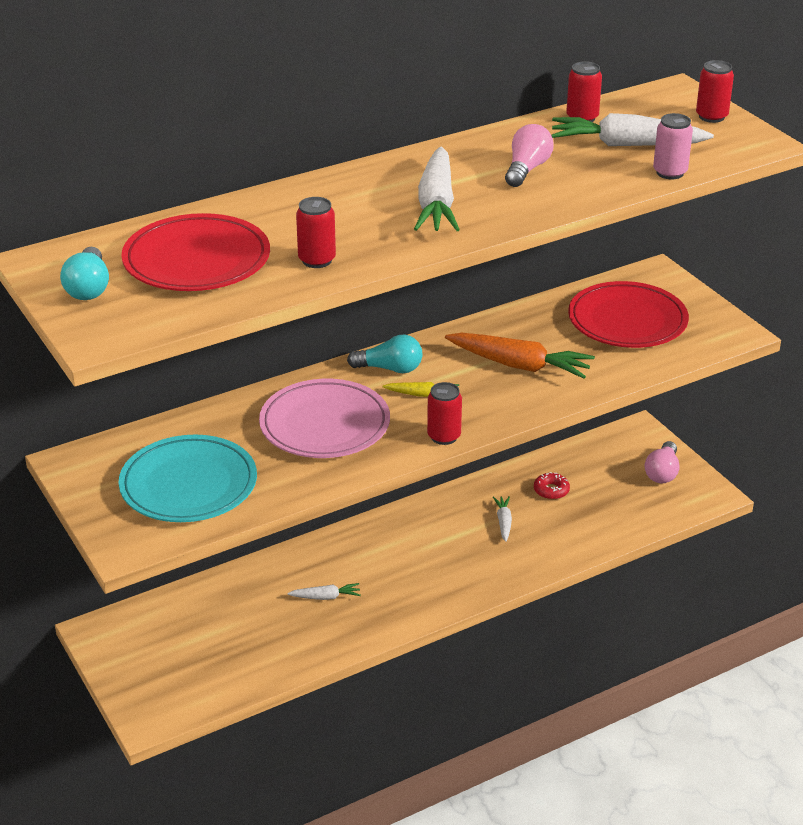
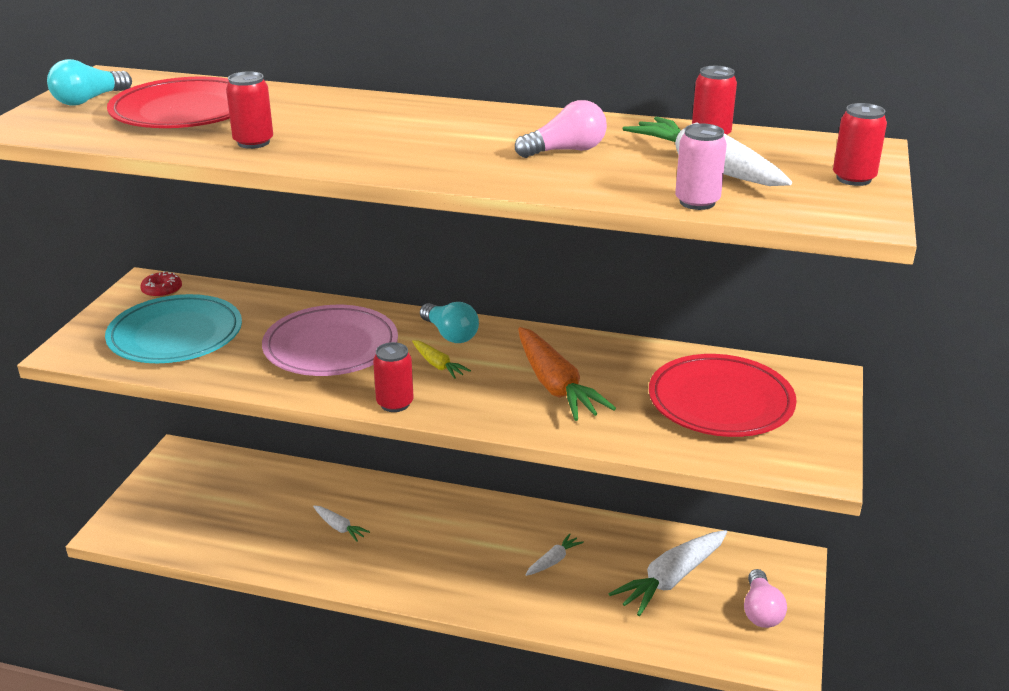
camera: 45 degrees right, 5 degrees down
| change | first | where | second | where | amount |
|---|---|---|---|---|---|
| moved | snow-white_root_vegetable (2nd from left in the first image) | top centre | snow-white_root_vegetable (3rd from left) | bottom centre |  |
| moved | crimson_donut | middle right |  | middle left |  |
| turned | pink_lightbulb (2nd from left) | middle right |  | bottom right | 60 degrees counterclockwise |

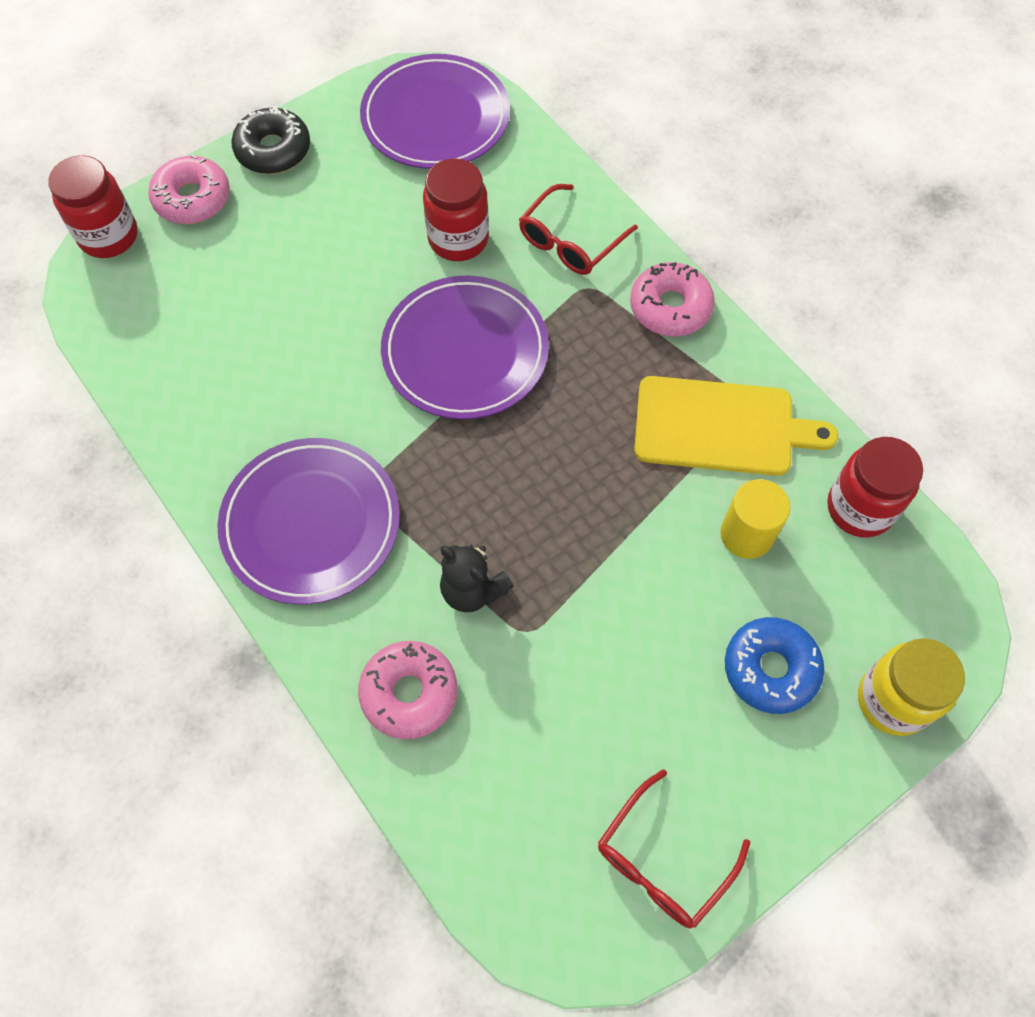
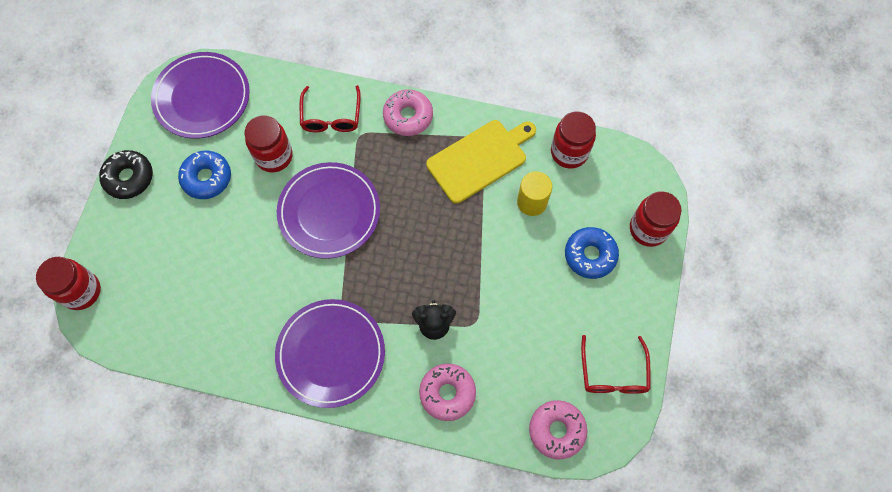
camera: 40 degrees left, 5 degrees up
| change | first | where | second | where | amount |
|---|---|---|---|---|---|
| added |  |  | royal_blue_donut (1st from left) | middle left |  |
| moved | pink_donut (1st from left in the first image) | top left | pink_donut (3rd from left) | bottom centre |  |
| recoloured | yellow_jar | bottom right | crimson_jar (4th from left) | middle right |  |

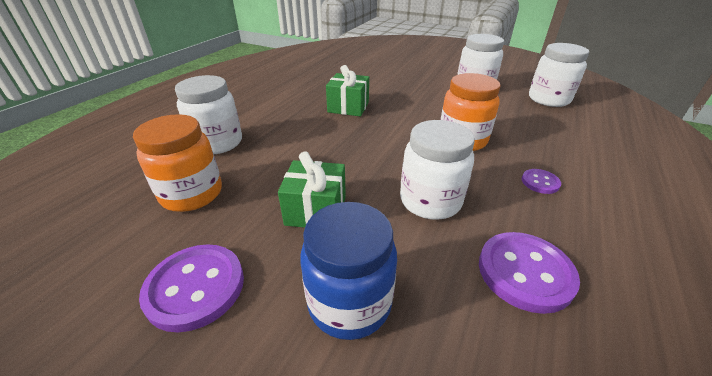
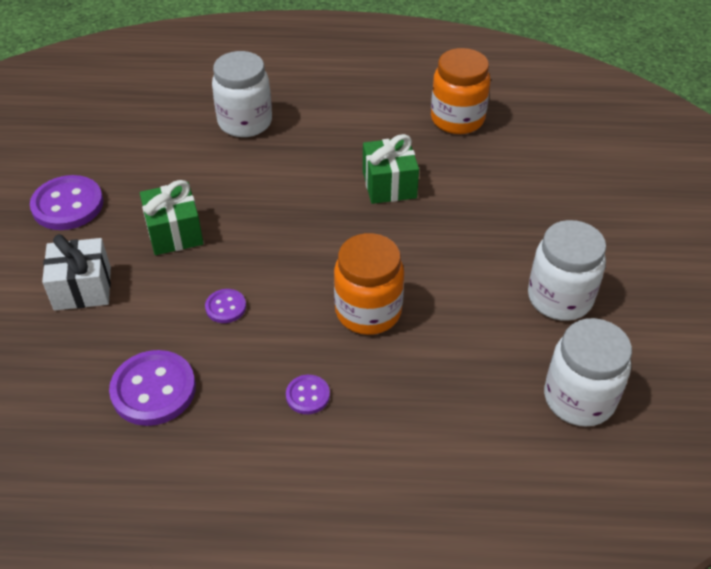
camera: 65 degrees right, 10 degrees up
| change | first | where | second | where | amount |
|---|---|---|---|---|---|
| moved | orange-coloured_jar (1st from left in the first image) | middle left | orange-coloured_jar (2nd from left) | top centre |  |
| replaced | royal_blue_jar | bottom centre | snow-white_present | middle left |  |
| replaced | snow-white_jar (2nd from left) | centre | violet_button (3rd from left) | middle left |  |

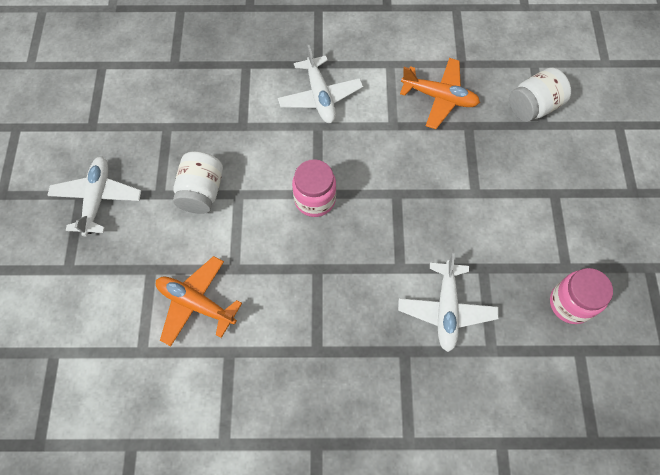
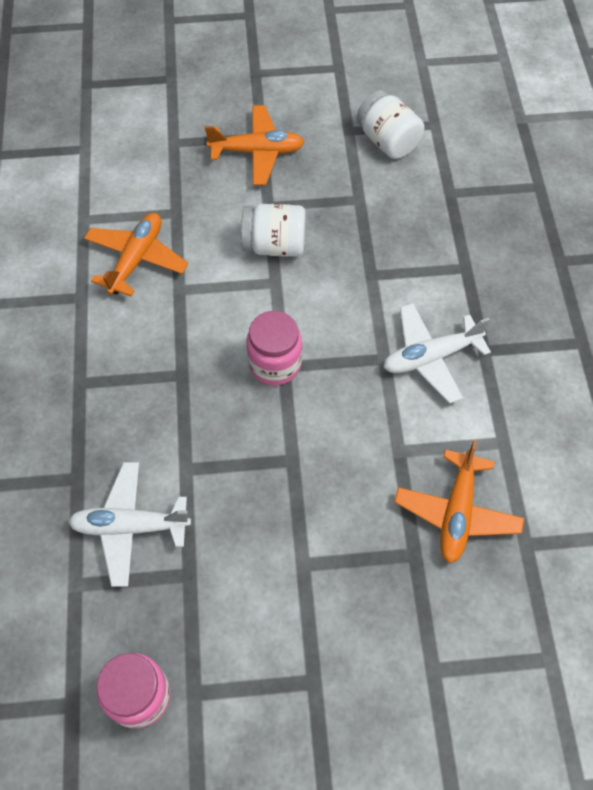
camera: 85 degrees right, 5 degrees down
| change | first | where | second | where | amount |
|---|---|---|---|---|---|
| moved | snow-white_jar (2nd from left) | top right |  | top centre |  |
| recoloured | snow-white_plane (1st from left) | middle left | orange-coloured_plane (2nd from left) | top centre |  |

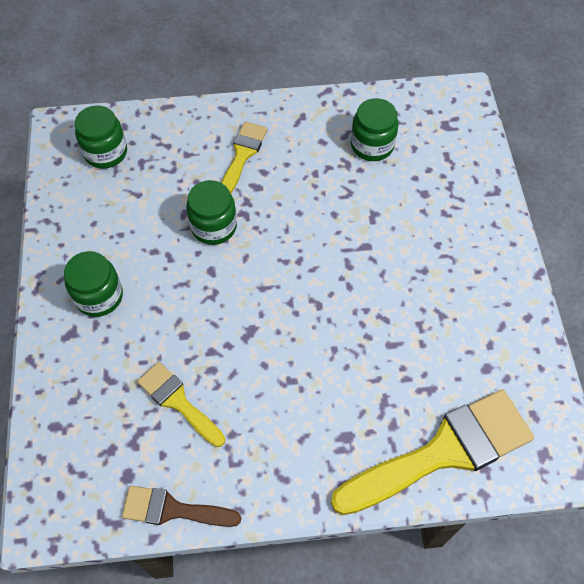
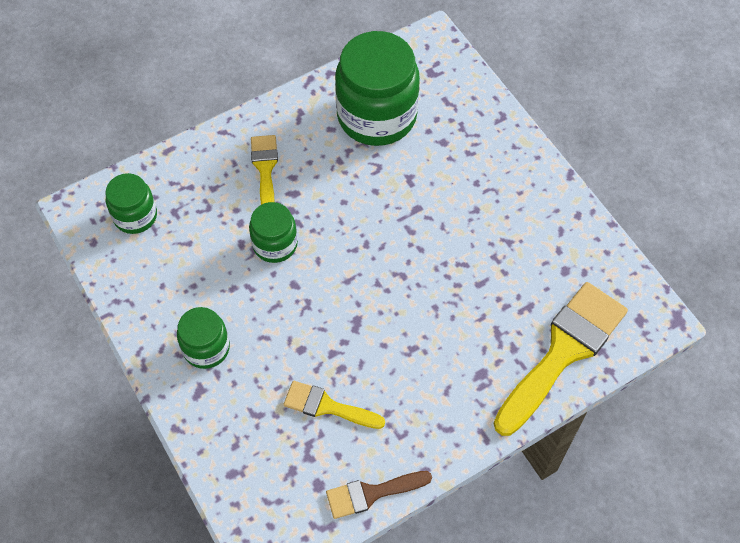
camera: 25 degrees left, 0 degrees up
| change | first | where | second | where | amount |
|---|---|---|---|---|---|
| resized | leaf-green_jar (4th from left) | top centre |  | top centre | x1.89 |

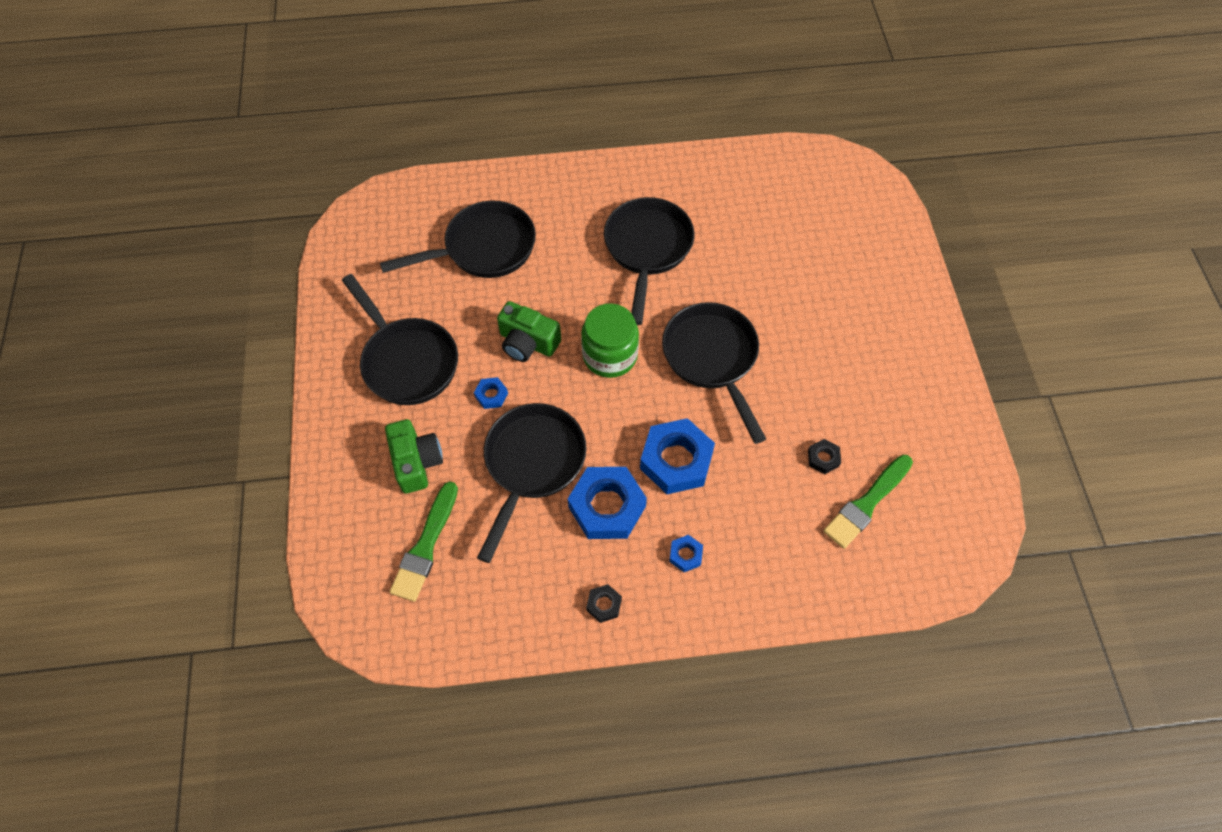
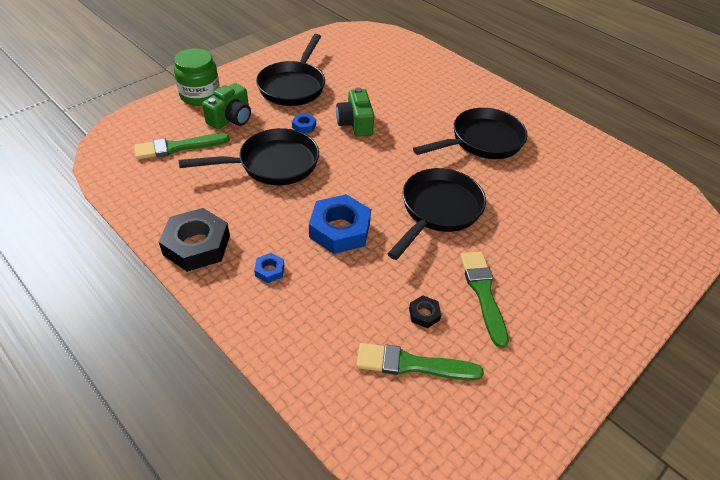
camera: 50 degrees right, 15 degrees down
| change | first | where | second | where | amount |
|---|---|---|---|---|---|
| removed | black_skillet (2nd from left) | top centre |  |  |  |
| removed | royal_blue_hexagon_nut (2nd from left) | centre |  |  |  |
| added |  |  | leaf-green_brush (3rd from left) | middle right |  |
| moved | leaf-green_jar | centre |  | top left |  |
| resized | black_hexagon_nut (1st from left) | bottom centre |  | middle left | x2.20 |

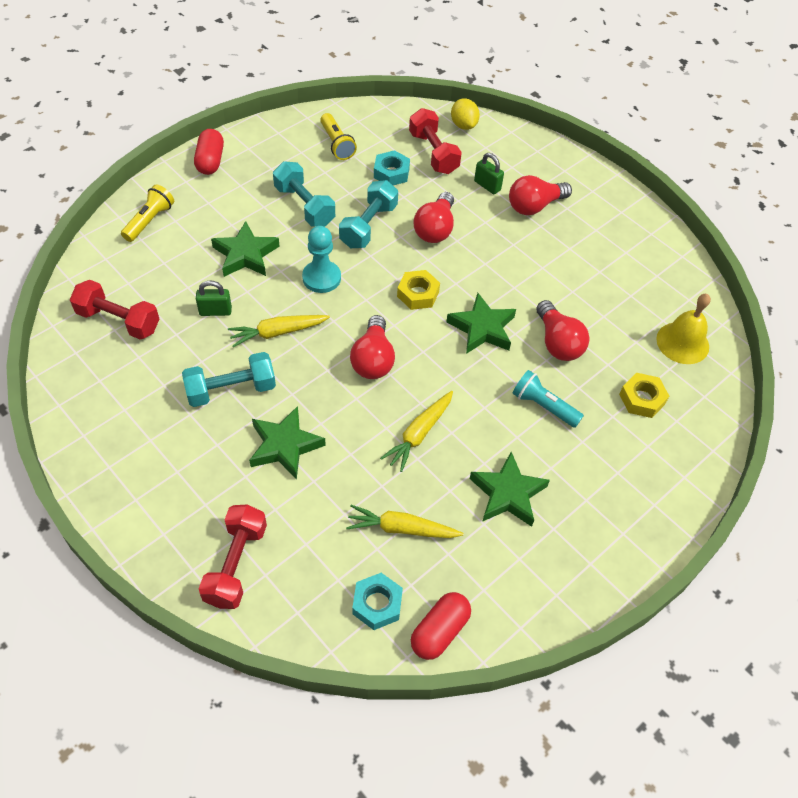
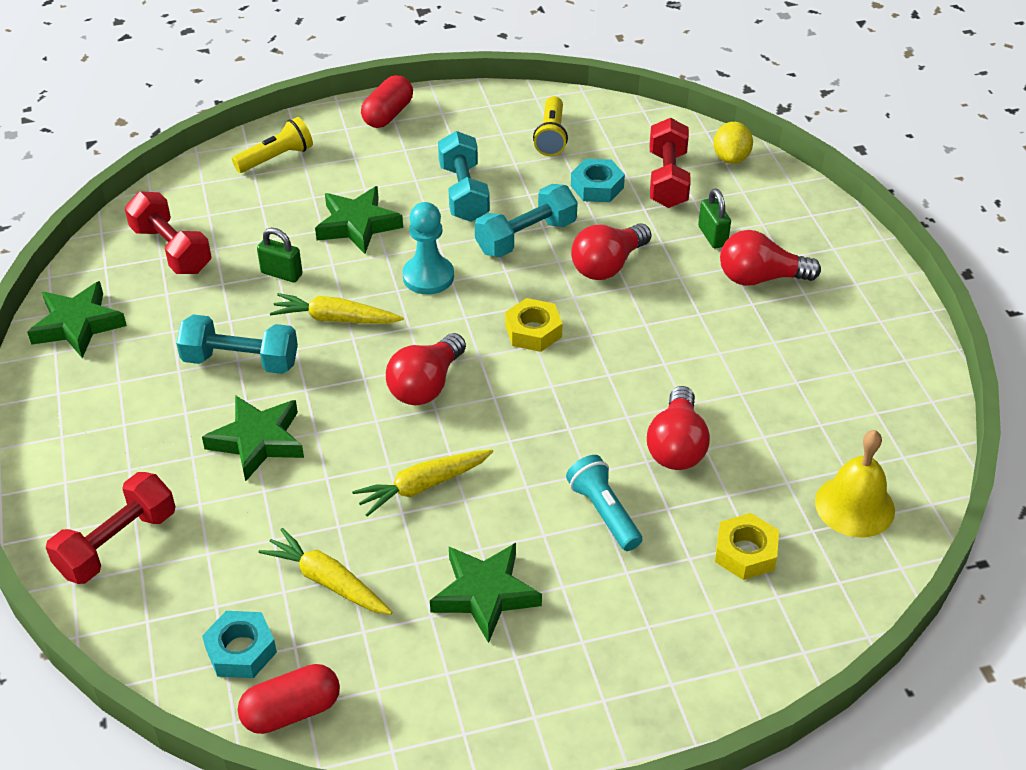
camera: 30 degrees right, 10 degrees down
| change | first | where | second | where | amount |
|---|---|---|---|---|---|
| moved | leaf-green_five-pointed_star (3rd from left in the first image) | centre | leaf-green_five-pointed_star (1st from left) | middle left |  |

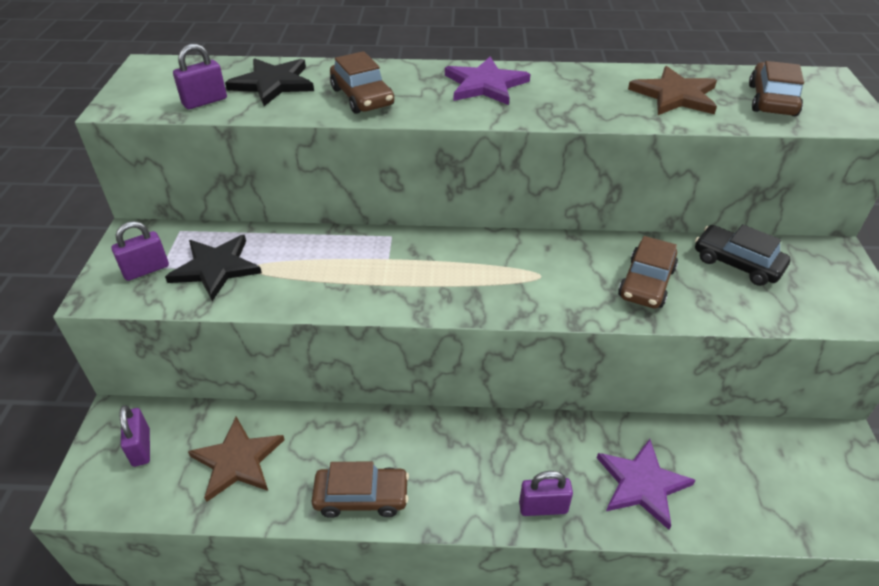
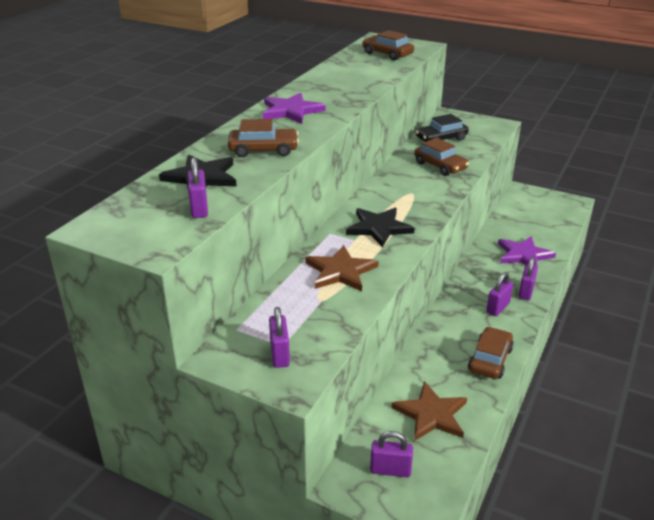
camera: 65 degrees left, 10 degrees down
| change | first | where | second | where | amount |
|---|---|---|---|---|---|
| added |  |  | violet_padlock (4th from left) | middle right |  |
| moved | black_five-pointed_star (1st from left in the first image) | middle left | black_five-pointed_star (2nd from left) | centre |  |
| moved | brown_five-pointed_star (2nd from left in the first image) | top right | brown_five-pointed_star (1st from left) | centre |  |

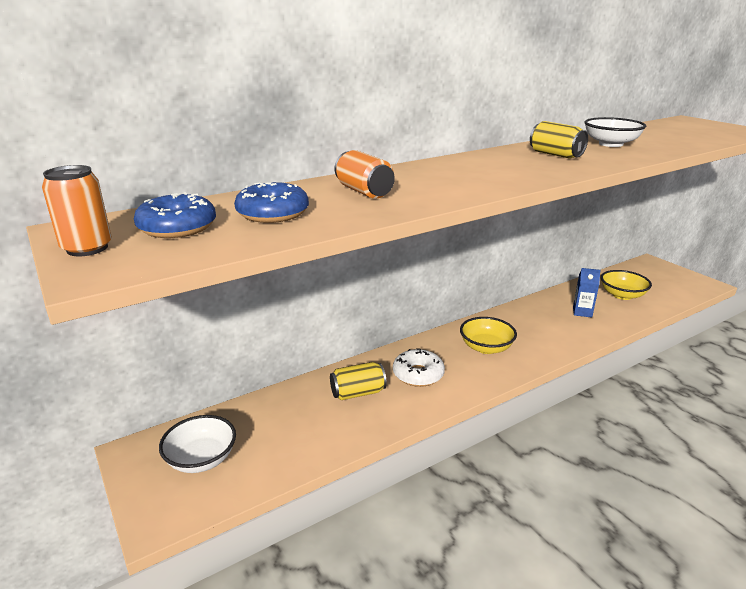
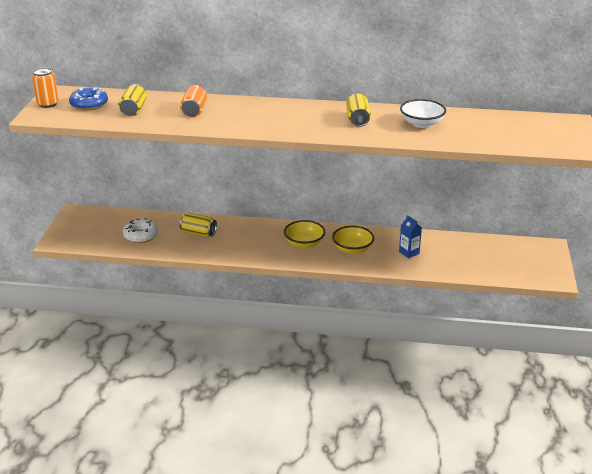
camera: 40 degrees right, 5 degrees up
| change | first | where | second | where | amount |
|---|---|---|---|---|---|
| removed | snow-white_serving_bowl (1st from left) | bottom left |  |  |  |
| moved | snow-white_donut | centre |  | middle left |  |
| moved | yellow_serving_bowl (2nd from left) | middle right |  | centre |  |
| replaced | royal_blue_donut (2nd from left) | centre | yellow_tin (1st from left) | top left |  |

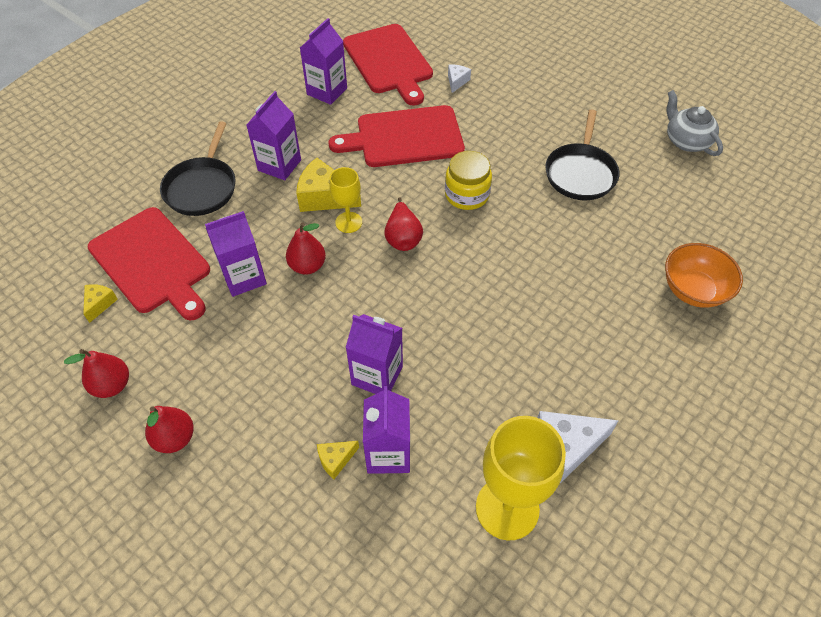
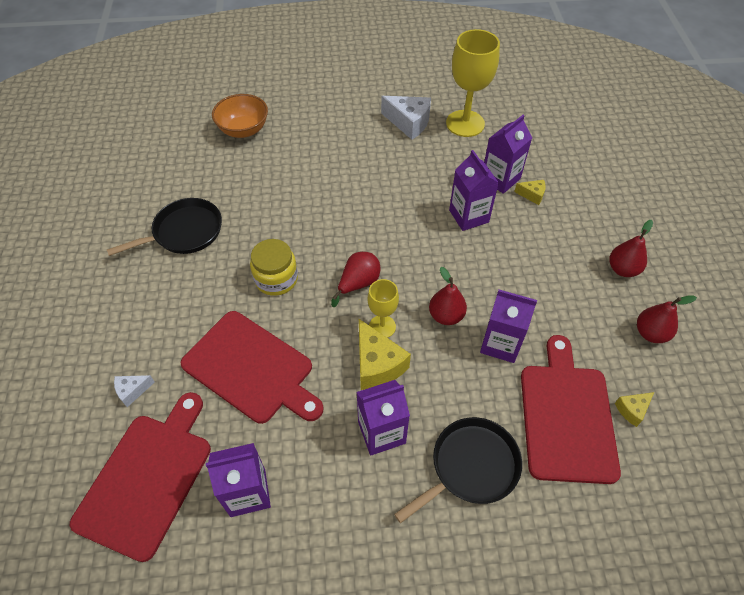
camera: 135 degrees left, 0 degrees up
| change | first | where | second | where | amount |
|---|---|---|---|---|---|
| removed | gray_china_teapot | top right |  |  |  |

